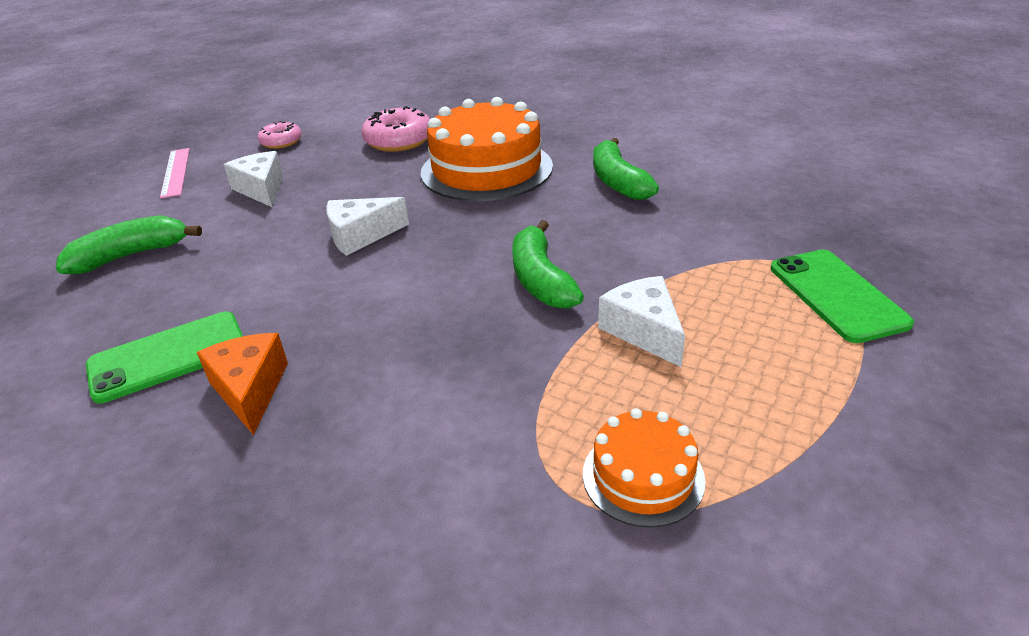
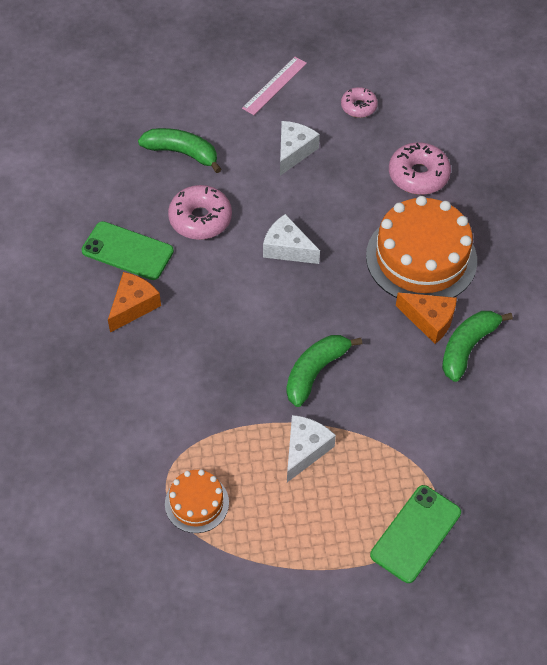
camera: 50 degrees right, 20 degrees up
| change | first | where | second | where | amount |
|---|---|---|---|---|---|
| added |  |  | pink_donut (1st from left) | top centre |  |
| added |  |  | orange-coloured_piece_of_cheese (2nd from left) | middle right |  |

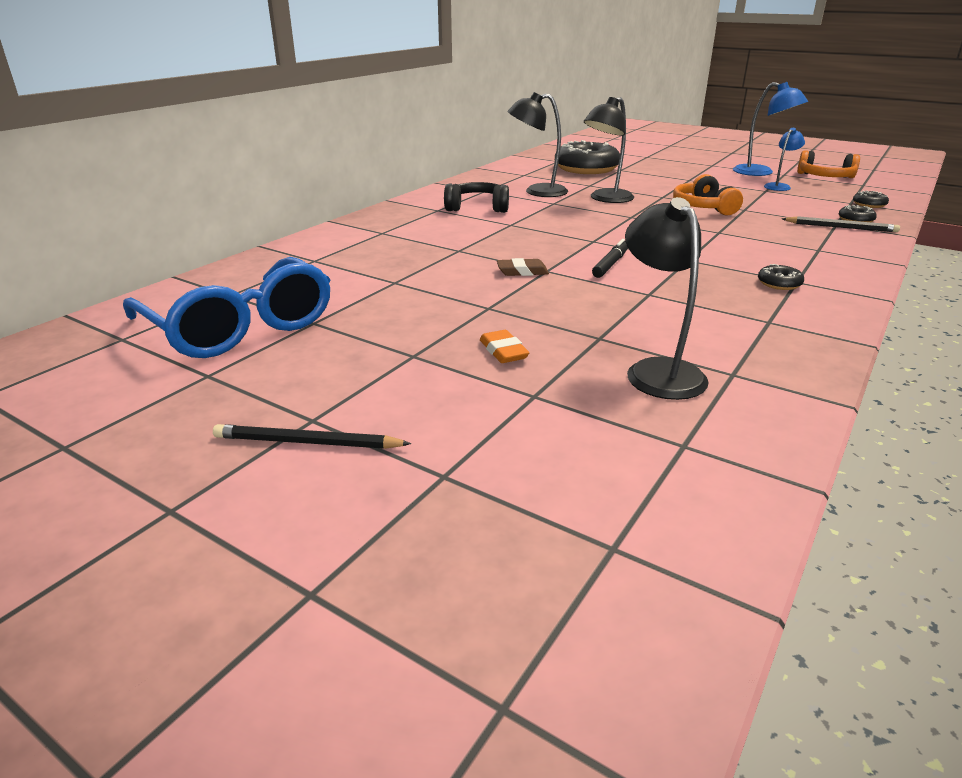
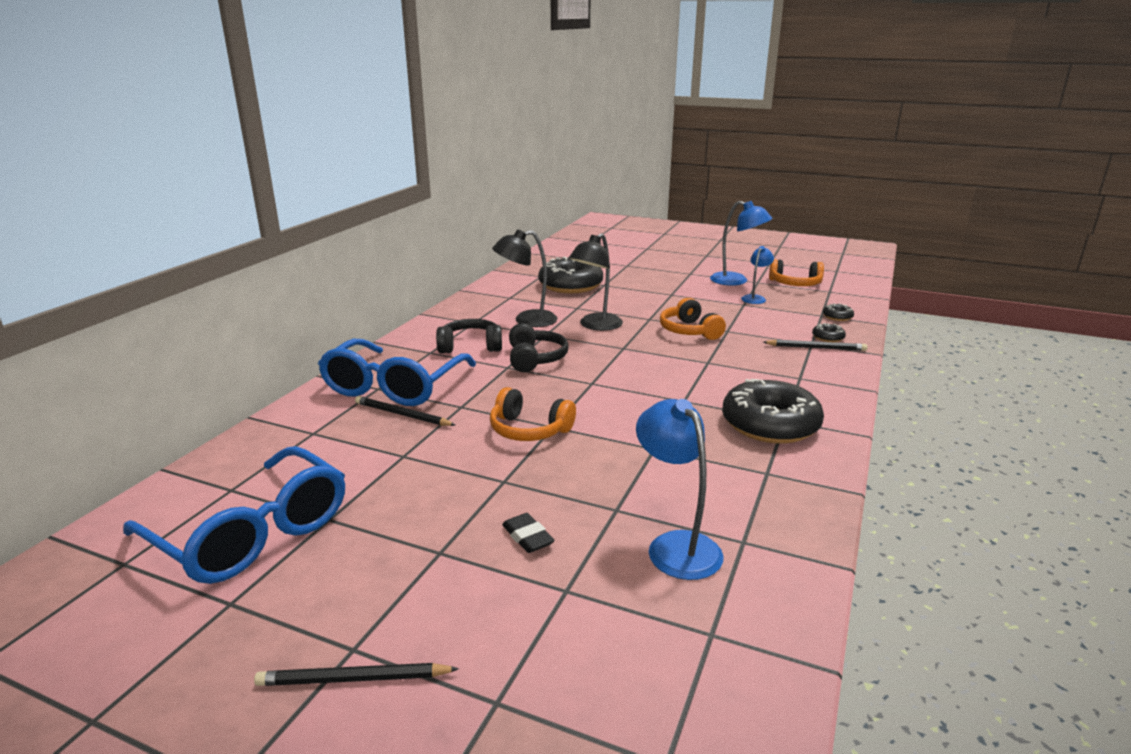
camera: 10 degrees left, 5 degrees down
| change | first | where | second | where | amount |
|---|---|---|---|---|---|
| removed | black_felt_pen | top centre |  |  |  |
| added |  |  | royal_blue_glasses (2nd from left) | centre |  |
| added |  |  | black_pencil (2nd from left) | centre |  |
| added |  |  | black_headphones (2nd from left) | centre |  |
| replaced | brown_pencil_eraser | centre | orange-coloured_headphones (1st from left) | centre |  |
| recoloured | orange-coloured_pencil_eraser | centre | black_pencil_eraser | bottom centre |  |
| recoloured | black_desk_lamp (3rd from left) | middle right | royal_blue_desk_lamp (1st from left) | centre |  |
| resized | black_donut (2nd from left) | middle right |  | middle right | x2.42 |

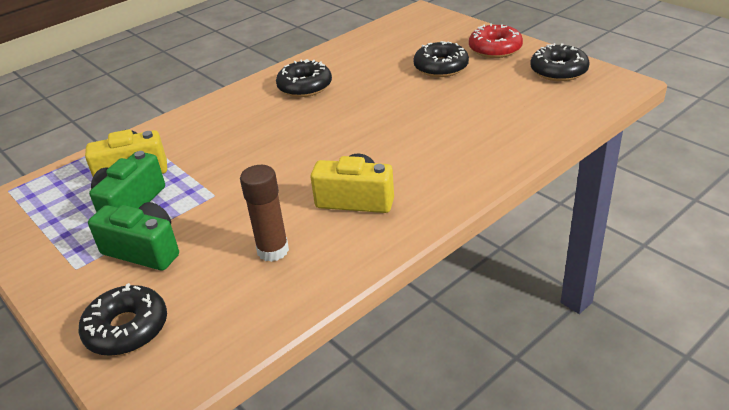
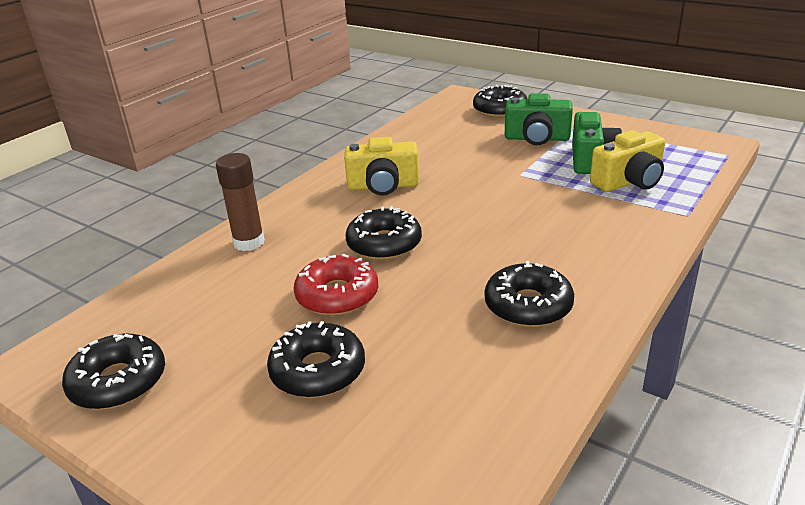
camera: 165 degrees right, 5 degrees down
| change | first | where | second | where | amount |
|---|---|---|---|---|---|
| added |  |  | black_donut (3rd from left) | centre |  |
| moved | brown_glue_stick | centre |  | middle left |  |
| moved | crimson_donut | top right |  | centre |  |

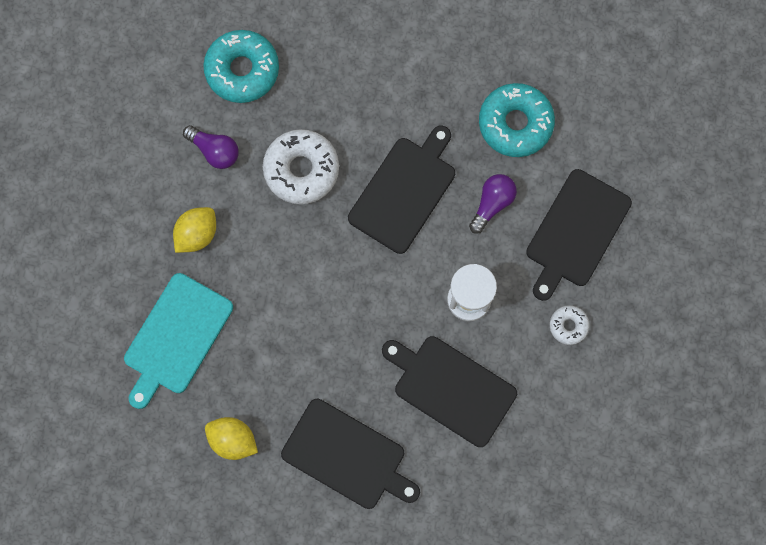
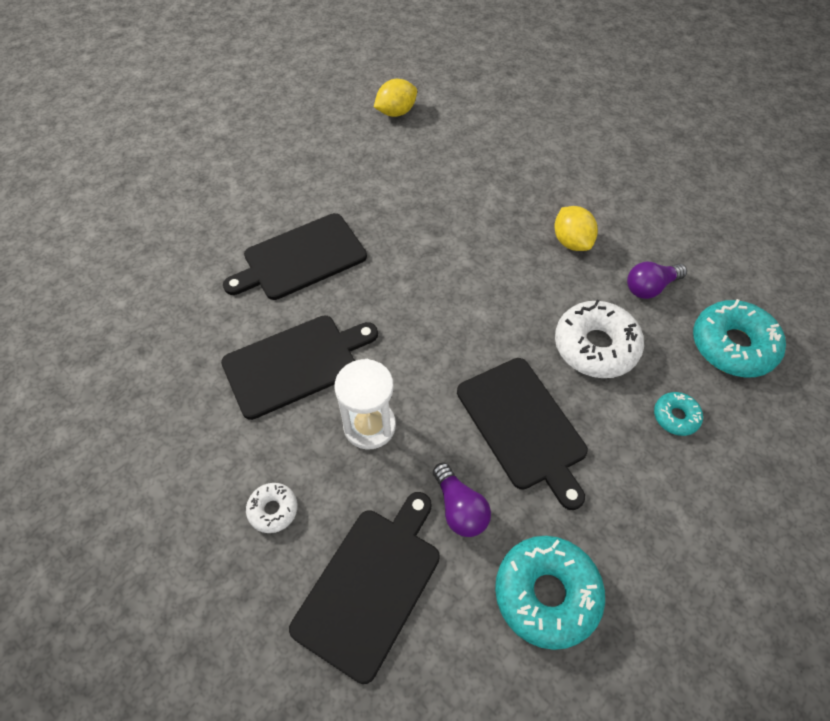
camera: 120 degrees right, 20 degrees down
| change | first | where | second | where | amount |
|---|---|---|---|---|---|
| removed | aqua_bread_board | middle left |  |  |  |
| added |  |  | aqua_donut (2nd from left) | middle right |  |
| moved | yellow_lemon (2nd from left in the first image) | bottom left | yellow_lemon (1st from left) | top centre |  |
| turned | black_bread_board (4th from left in the first image) | middle right | black_bread_board (3rd from left) | bottom centre | 60 degrees clockwise |

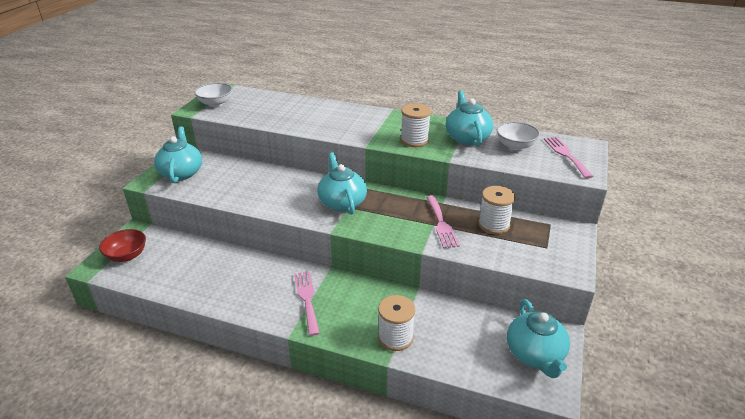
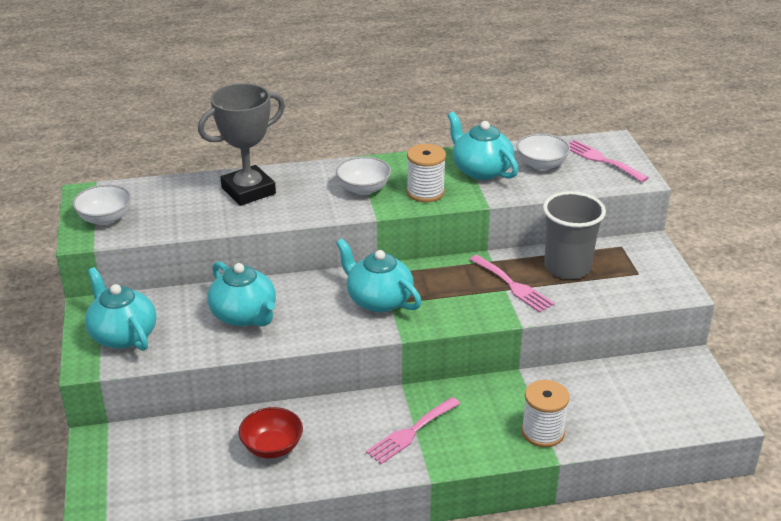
camera: 30 degrees left, 0 degrees up
| change | first | where | second | where | amount |
|---|---|---|---|---|---|
| added |  |  | gray_prize_cup | top left |  |
| added |  |  | snow-white_serving_bowl (2nd from left) | centre |  |
| moved | crimson_serving_bowl | middle left |  | bottom centre |  |
| moved | aqua_china_teapot (4th from left in the first image) | bottom right | aqua_china_teapot (2nd from left) | middle left |  |
| replaced | snow-white_bobbin (3rd from left) | centre | gray_cup | middle right |  |
| turned | pink_fork (1st from left) | bottom centre |  | bottom centre | 90 degrees counterclockwise |

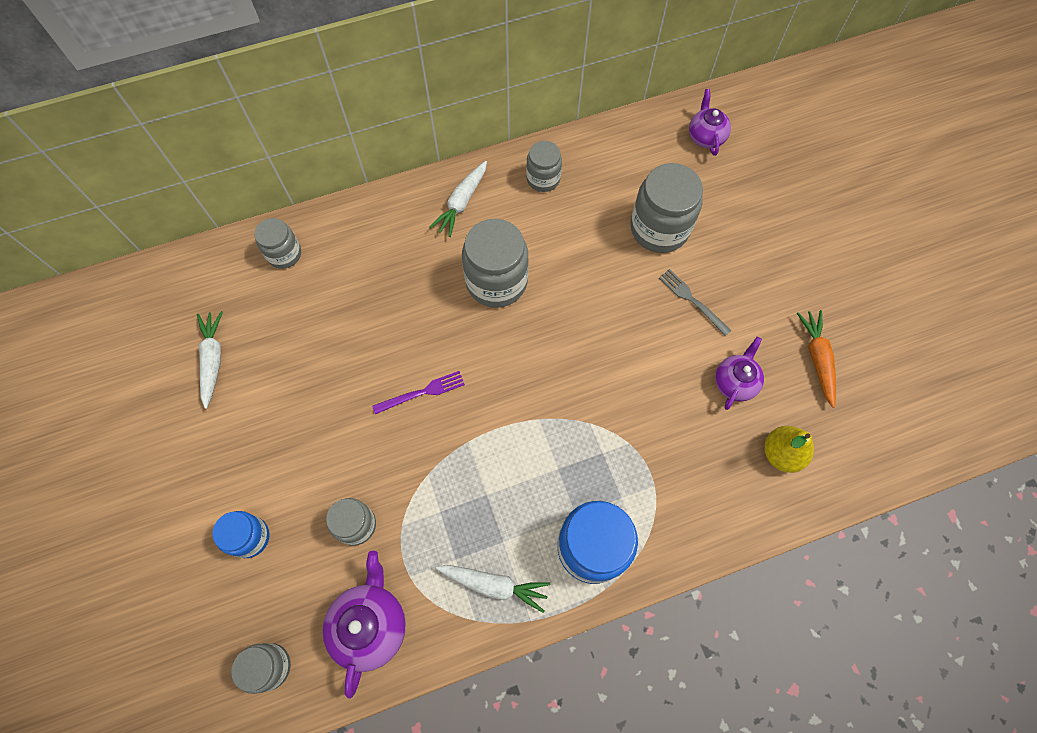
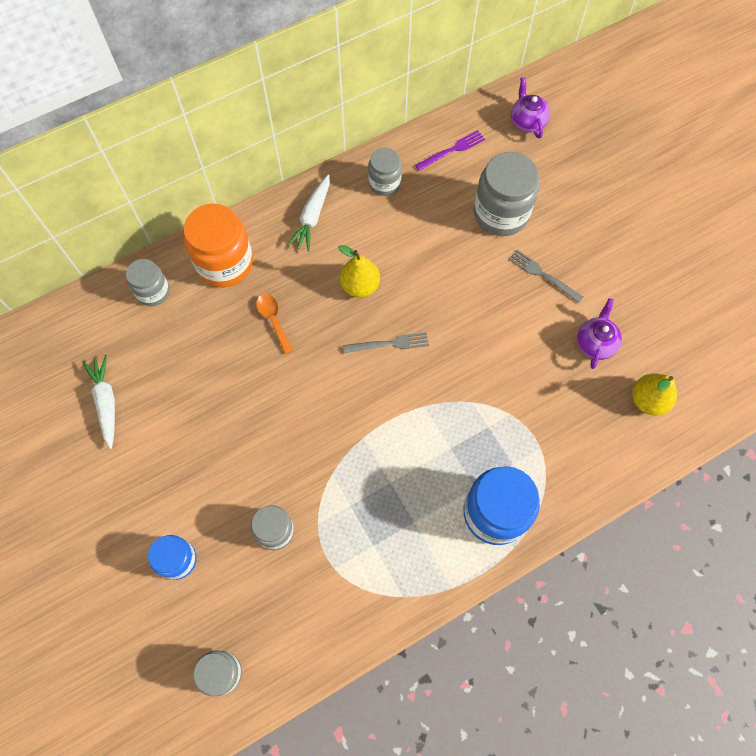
camera: 10 degrees left, 0 degrees up
| change | first | where | second | where | amount |
|---|---|---|---|---|---|
| removed | violet_china_teapot (1st from left) | bottom centre |  |  |  |
| removed | snow-white_root_vegetable (3rd from left) | bottom centre |  |  |  |
| removed | orange-coloured_root_vegetable | middle right |  |  |  |
| added |  |  | orange-coloured_jar | top left |  |
| added |  |  | orange-coloured_spoon | centre |  |
| added |  |  | gray_fork (1st from left) | centre |  |
| moved | violet_fork | centre |  | top centre |  |
| replaced | gray_jar (4th from left) | centre | yellow_pear (1st from left) | centre |  |

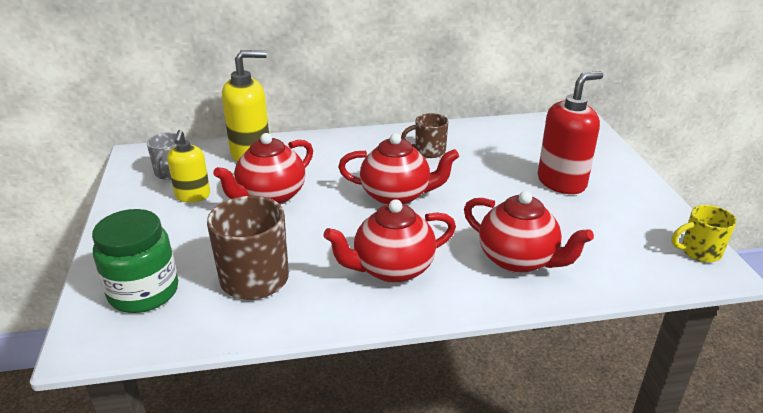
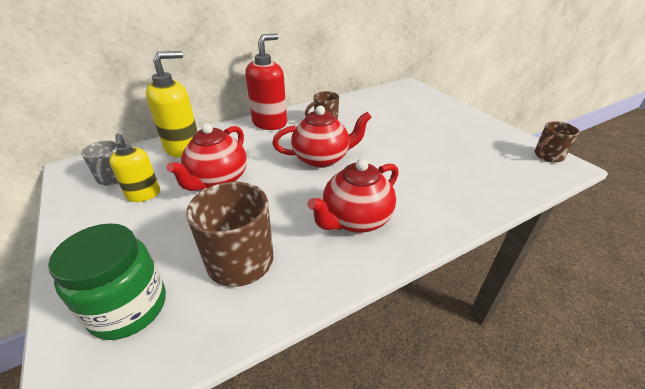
camera: 20 degrees left, 5 degrees up
| change | first | where | second | where | amount |
|---|---|---|---|---|---|
| removed | crimson_china_teapot (4th from left) | middle right |  |  |  |
| moved | crimson_soap_pump | top right |  | top centre |  |
| recoloured | yellow_mug | middle right | brown_mug (3rd from left) | middle right |  |

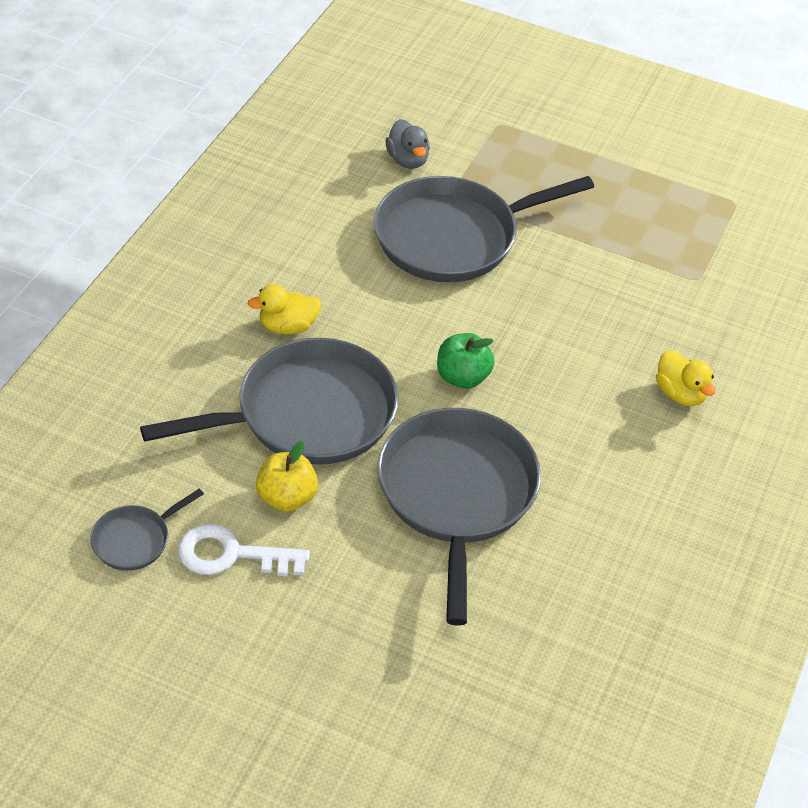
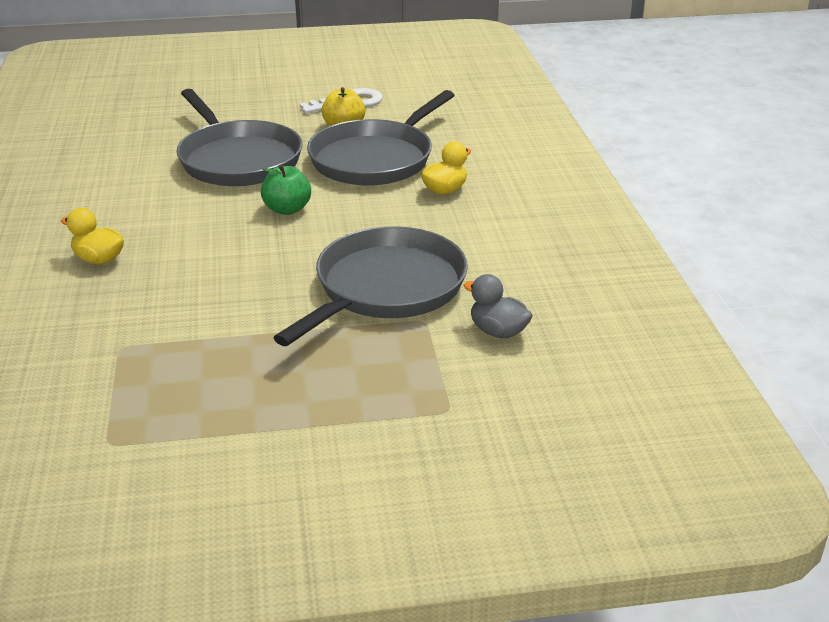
camera: 150 degrees right, 15 degrees down
| change | first | where | second | where | amount |
|---|---|---|---|---|---|
| removed | gray_skillet (1st from left) | middle left |  |  |  |

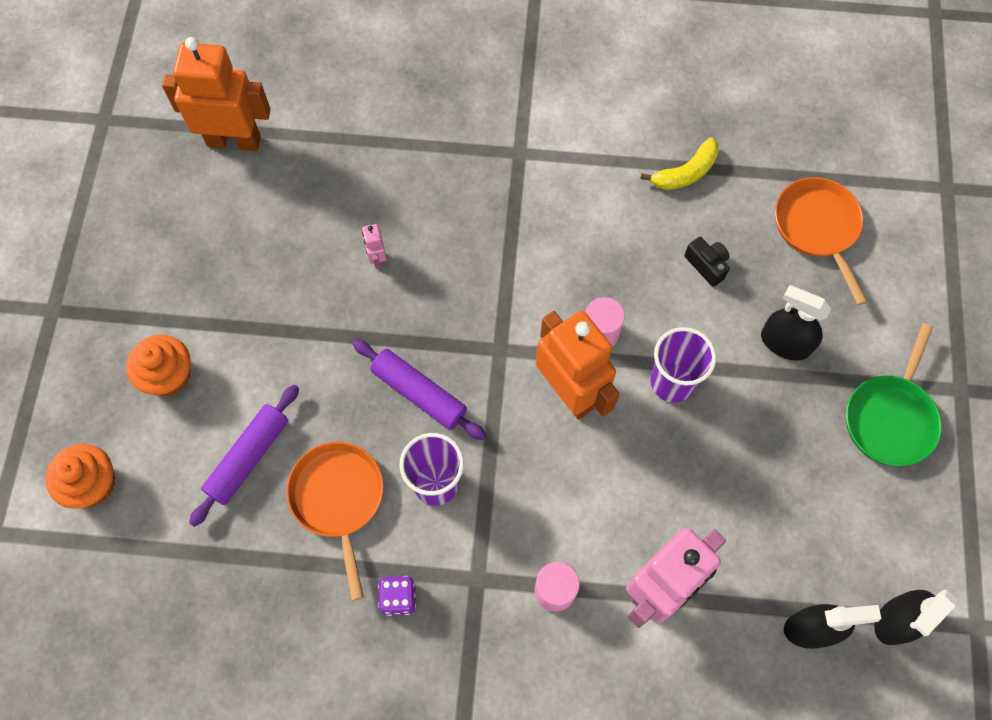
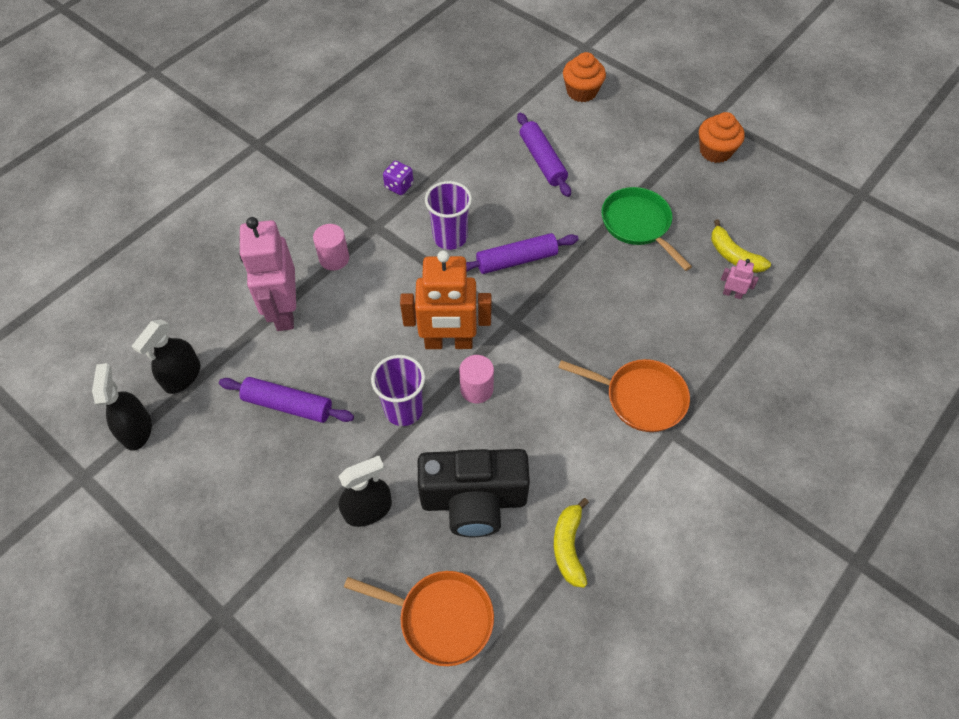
camera: 125 degrees right, 10 degrees down
| change | first | where | second | where | amount |
|---|---|---|---|---|---|
| removed | orange-coloured_robot (1st from left) | top left |  |  |  |
| added |  |  | violet_pastry_roller (1st from left) | middle left |  |
| added |  |  | yellow_banana (2nd from left) | middle right |  |
| moved | orange-coloured_cupcake (2nd from left) | middle left |  | top right |  |
| moved | orange-coloured_skillet (1st from left in the first image) | bottom centre | orange-coloured_skillet (2nd from left) | centre |  |
| moved | pink_robot (1st from left in the first image) | centre | pink_robot (2nd from left) | middle right |  |
| moved | leaf-green_skillet | middle right |  | top right |  |
| resized | black_compact_camera | middle right |  | bottom centre | x2.40 |

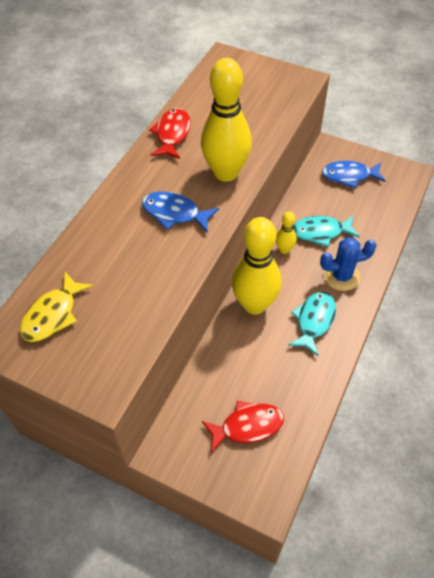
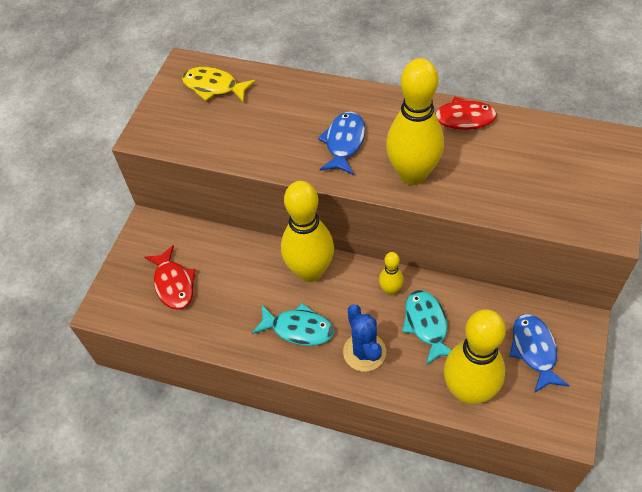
camera: 85 degrees right, 0 degrees up
| change | first | where | second | where | amount |
|---|---|---|---|---|---|
| added |  |  | yellow_skittle (4th from left) | bottom right |  |

